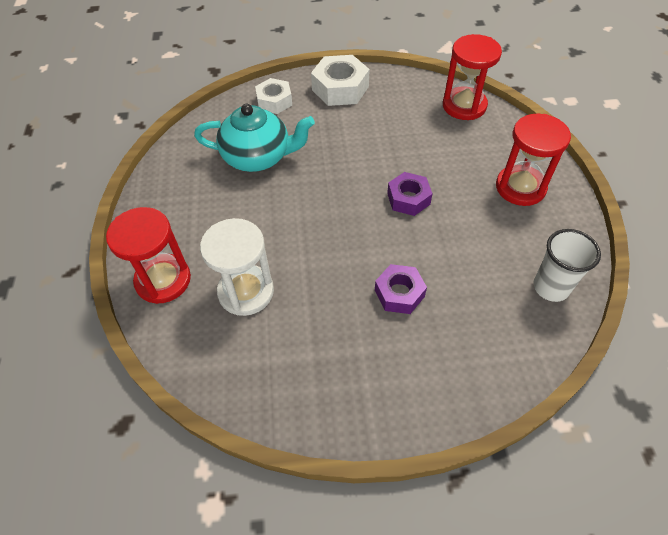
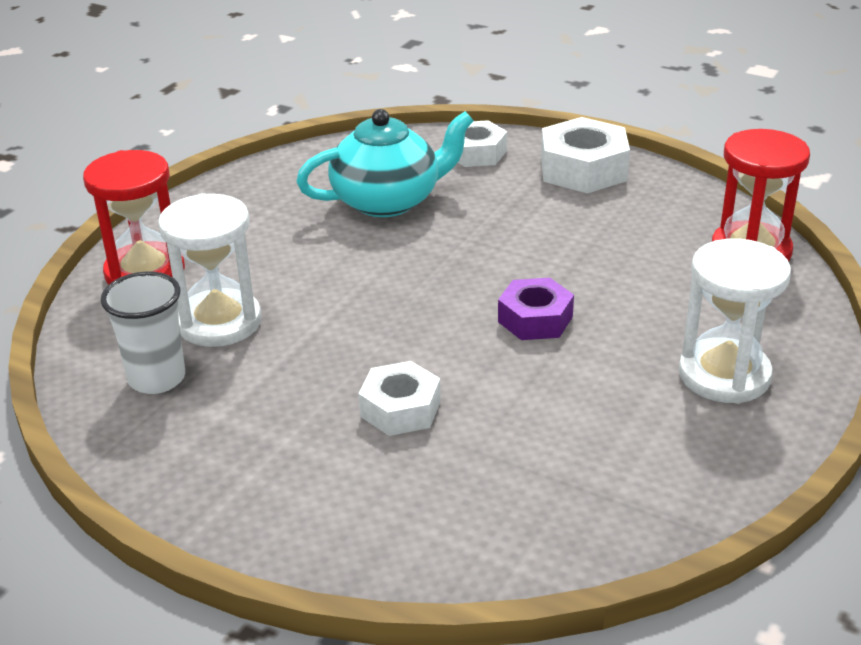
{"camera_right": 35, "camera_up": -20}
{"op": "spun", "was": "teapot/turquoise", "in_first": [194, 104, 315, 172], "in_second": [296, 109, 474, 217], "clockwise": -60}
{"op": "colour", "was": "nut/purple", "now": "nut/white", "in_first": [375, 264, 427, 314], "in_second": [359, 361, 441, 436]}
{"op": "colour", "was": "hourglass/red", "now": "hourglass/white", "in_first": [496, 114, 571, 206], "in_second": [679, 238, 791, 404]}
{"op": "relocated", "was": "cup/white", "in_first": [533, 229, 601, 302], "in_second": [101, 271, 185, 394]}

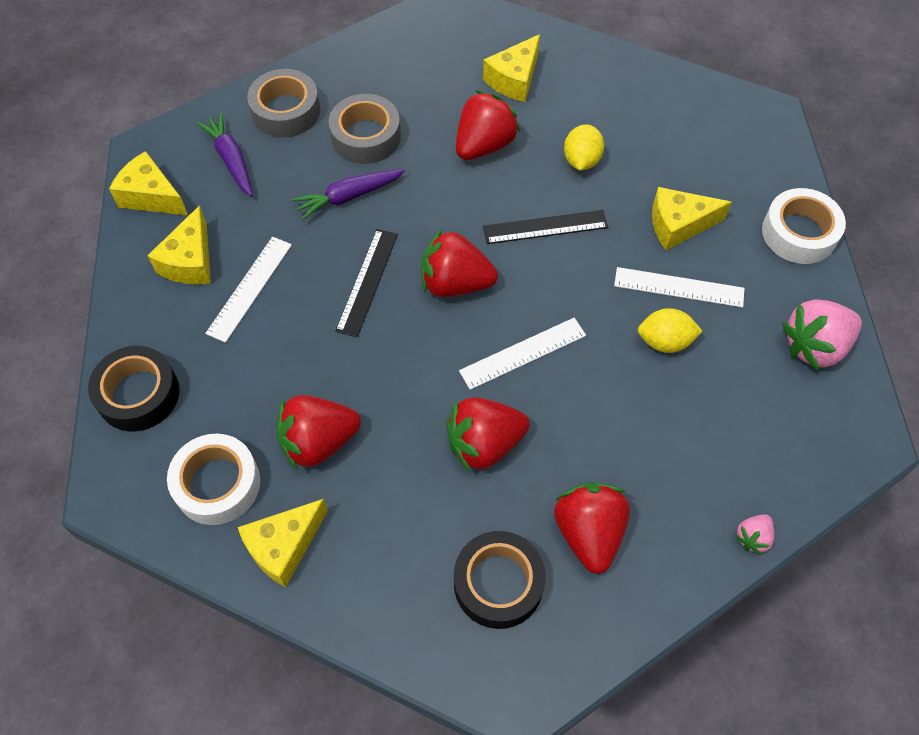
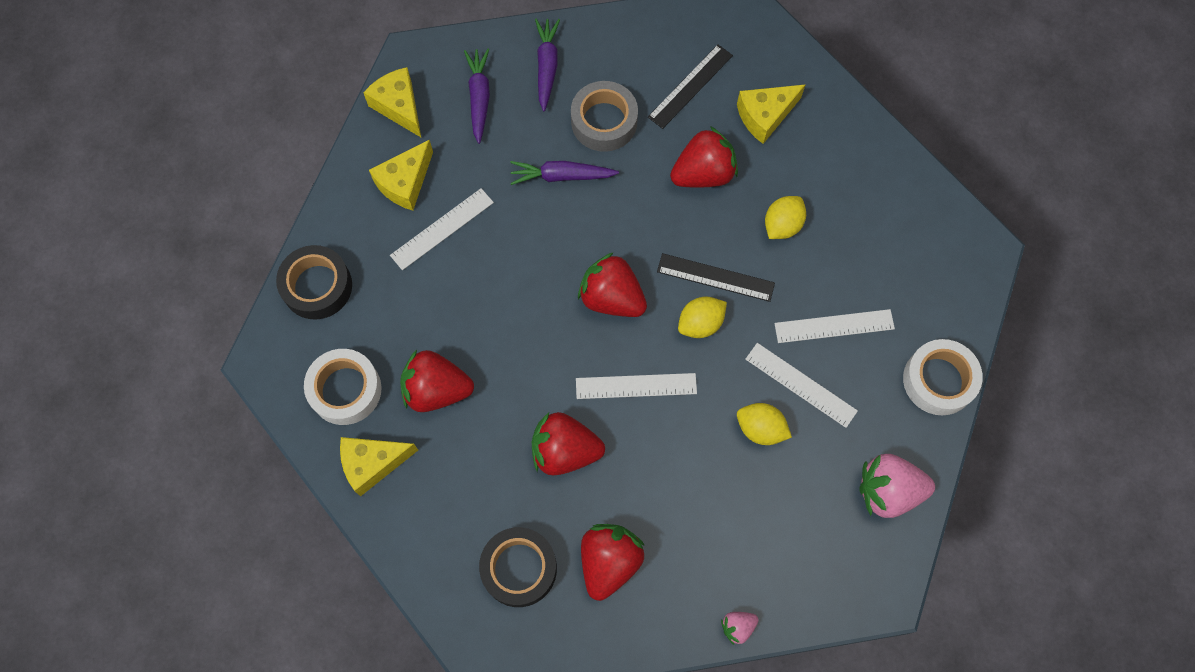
{"camera_right": 25, "camera_up": 10}
{"op": "exchanged", "was": "tape/grey", "now": "carrot/purple", "in_first": [247, 69, 320, 137], "in_second": [535, 19, 560, 111]}
{"op": "relocated", "was": "ruler/black", "in_first": [335, 229, 398, 337], "in_second": [648, 44, 733, 129]}
{"op": "exchanged", "was": "cheese/yellow", "now": "ruler/white", "in_first": [652, 187, 732, 250], "in_second": [774, 309, 895, 343]}
{"op": "appeared", "now": "lemon/yellow", "in_second": [678, 296, 727, 338]}

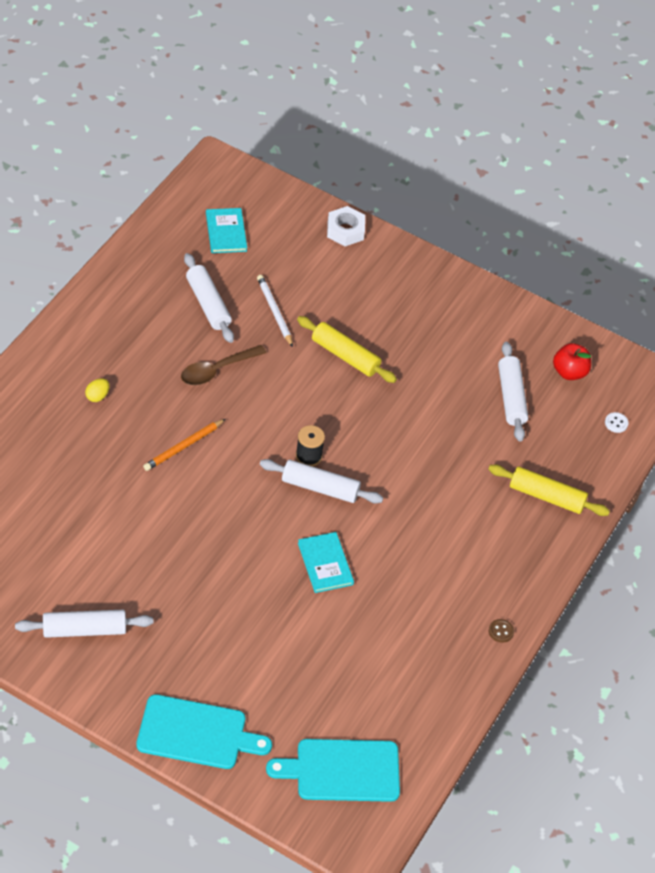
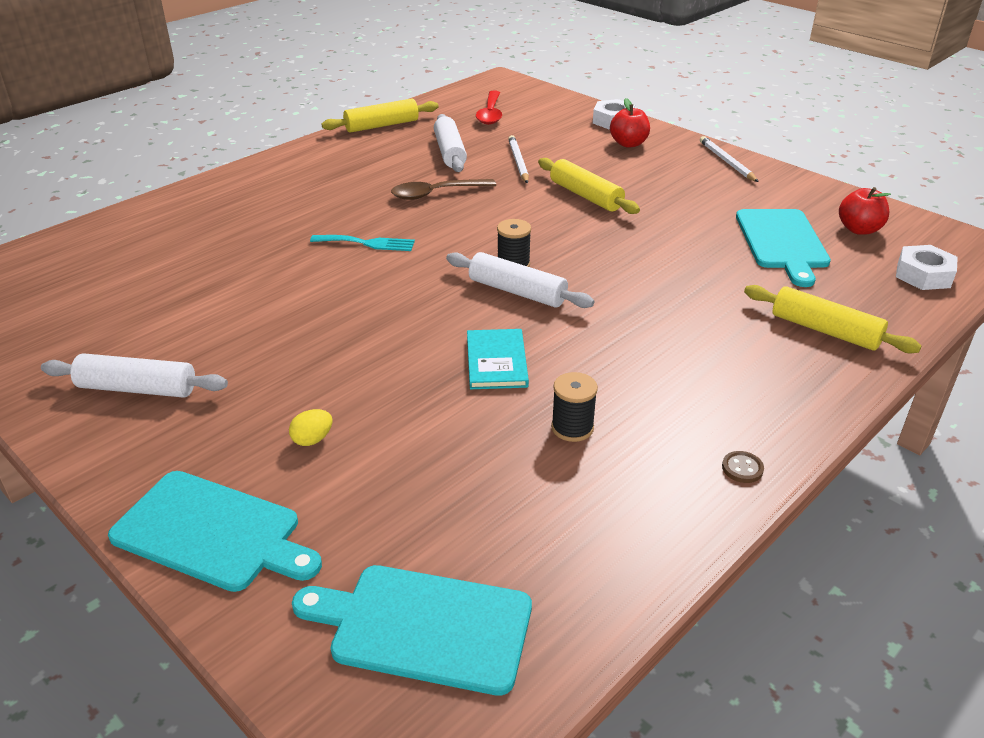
{"camera_right": 20, "camera_up": -15}
{"op": "relocated", "was": "egg/yellow", "in_first": [85, 378, 109, 402], "in_second": [289, 409, 332, 446]}
{"op": "exchanged", "was": "pencil/orange", "now": "fork/turquoise", "in_first": [143, 419, 225, 471], "in_second": [310, 235, 415, 251]}
{"op": "exchanged", "was": "book/turquoise", "now": "spoon/red", "in_first": [206, 208, 247, 253], "in_second": [476, 91, 502, 125]}
{"op": "exchanged", "was": "rolling pin/white", "now": "cutting board/turquoise", "in_first": [498, 342, 528, 441], "in_second": [736, 209, 831, 287]}
{"op": "exchanged", "was": "button/white", "now": "nut/white", "in_first": [605, 412, 628, 433], "in_second": [896, 245, 958, 290]}
{"op": "appeared", "now": "rolling pin/yellow", "in_second": [321, 98, 439, 133]}
{"op": "appeared", "now": "spool/black", "in_second": [551, 372, 598, 442]}
{"op": "appeared", "now": "apple/red", "in_second": [610, 98, 650, 148]}
{"op": "appeared", "now": "pencil/white", "in_second": [700, 136, 759, 182]}

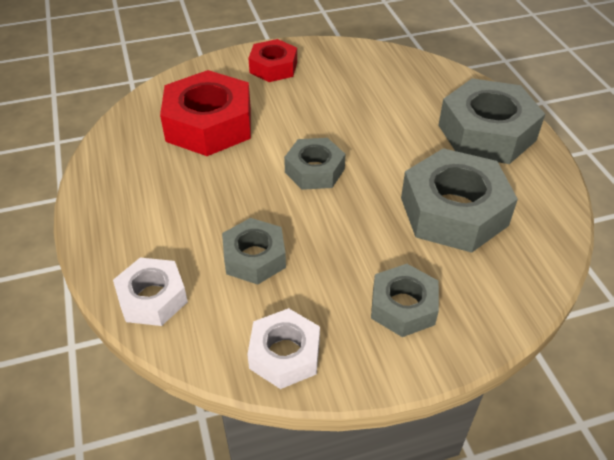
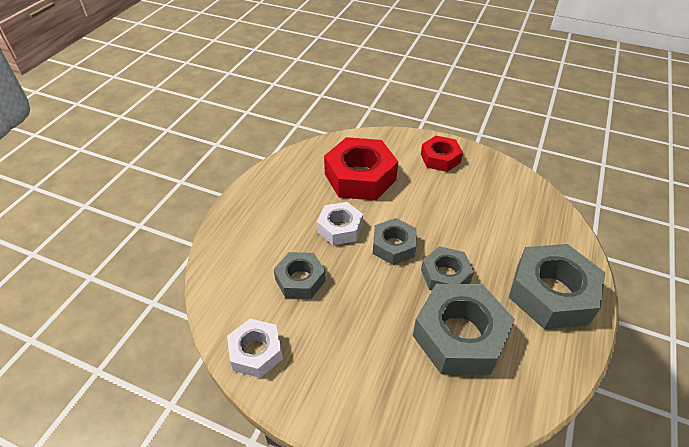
{"camera_right": 40, "camera_up": 0}
{"op": "relocated", "was": "nut/white", "in_first": [113, 258, 188, 326], "in_second": [317, 202, 363, 245]}
{"op": "relocated", "was": "nut/grey", "in_first": [371, 264, 439, 337], "in_second": [421, 246, 474, 291]}

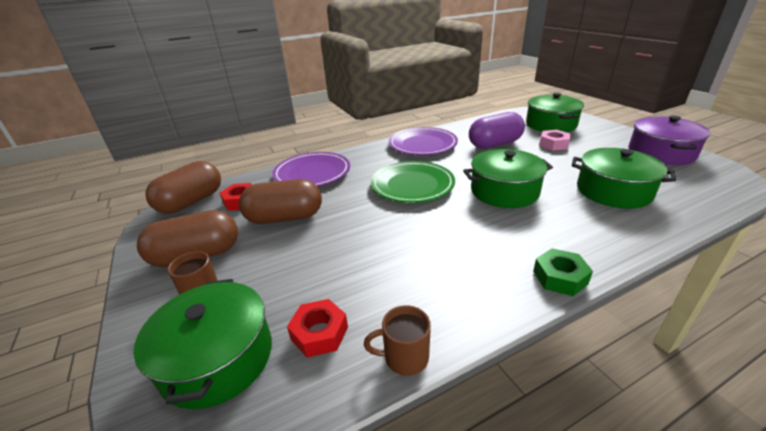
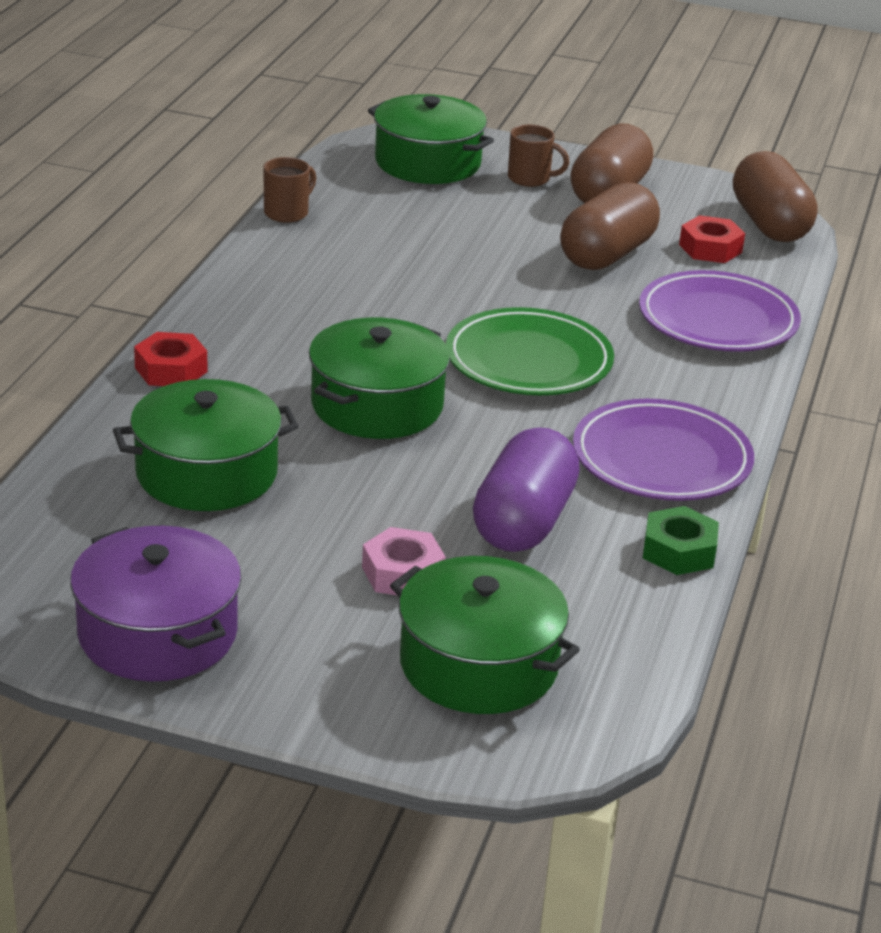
{"camera_right": 130, "camera_up": 0}
{"op": "relocated", "was": "nut/red", "in_first": [287, 299, 348, 357], "in_second": [134, 332, 207, 386]}
{"op": "relocated", "was": "nut/green", "in_first": [533, 248, 593, 296], "in_second": [643, 506, 719, 575]}

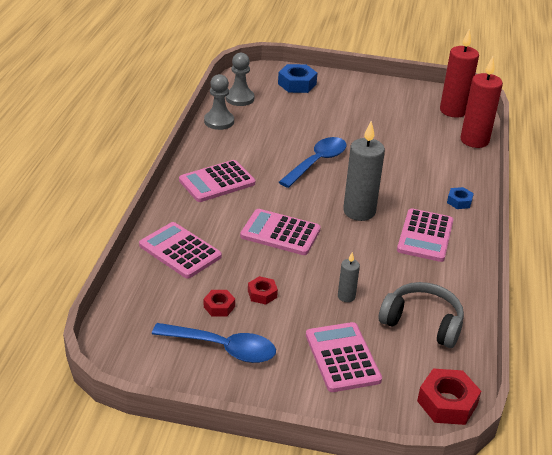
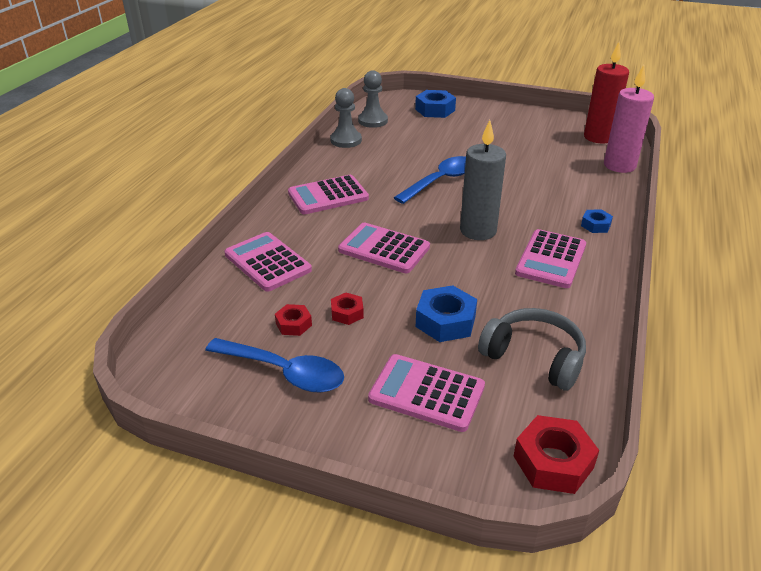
{"camera_right": 10, "camera_up": 0}
{"op": "spun", "was": "calculator/pink", "in_first": [306, 322, 382, 392], "in_second": [368, 354, 485, 432], "clockwise": -60}
{"op": "exchanged", "was": "candle/grey", "now": "nut/blue", "in_first": [338, 252, 360, 302], "in_second": [416, 285, 477, 342]}
{"op": "colour", "was": "candle/red", "now": "candle/pink", "in_first": [461, 57, 503, 148], "in_second": [604, 65, 654, 173]}

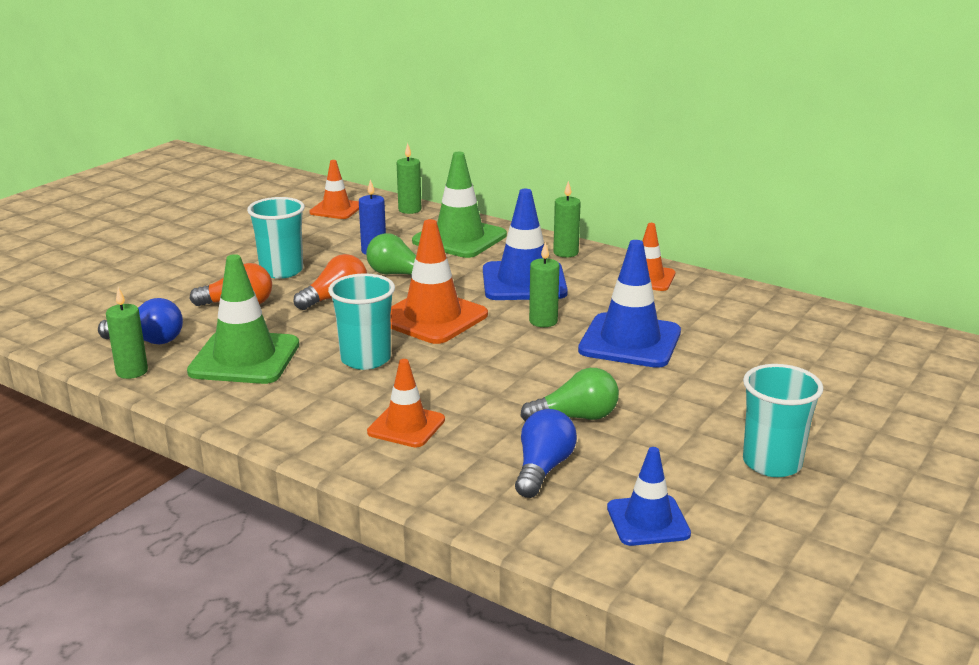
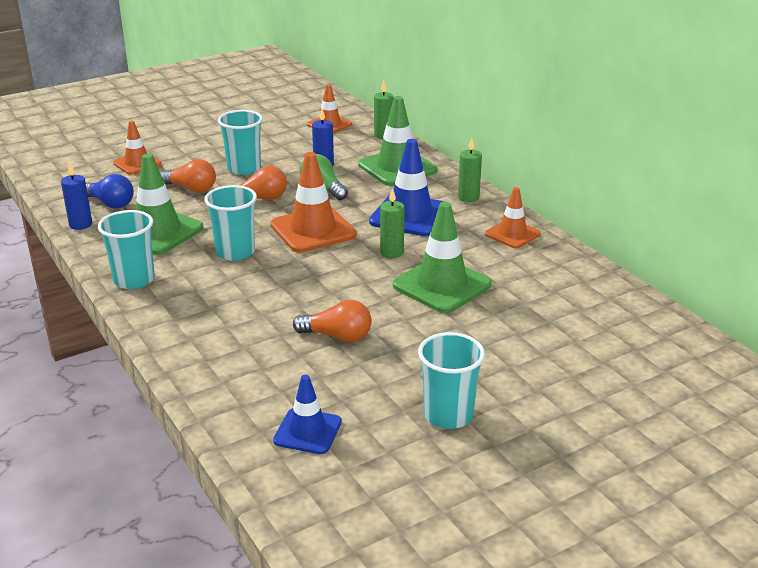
{"camera_right": 25, "camera_up": 5}
{"op": "colour", "was": "candle/green", "now": "candle/blue", "in_first": [106, 287, 148, 379], "in_second": [61, 162, 92, 230]}
{"op": "relocated", "was": "traffic cone/orange", "in_first": [367, 359, 445, 447], "in_second": [113, 121, 161, 175]}
{"op": "missing", "was": "light bulb/blue", "in_first": [515, 409, 577, 498]}
{"op": "colour", "was": "light bulb/green", "now": "light bulb/orange", "in_first": [521, 368, 619, 421], "in_second": [293, 300, 372, 343]}
{"op": "colour", "was": "traffic cone/blue", "now": "traffic cone/green", "in_first": [578, 240, 681, 368], "in_second": [393, 202, 492, 313]}
{"op": "appeared", "now": "cup/turquoise", "in_second": [98, 210, 155, 289]}

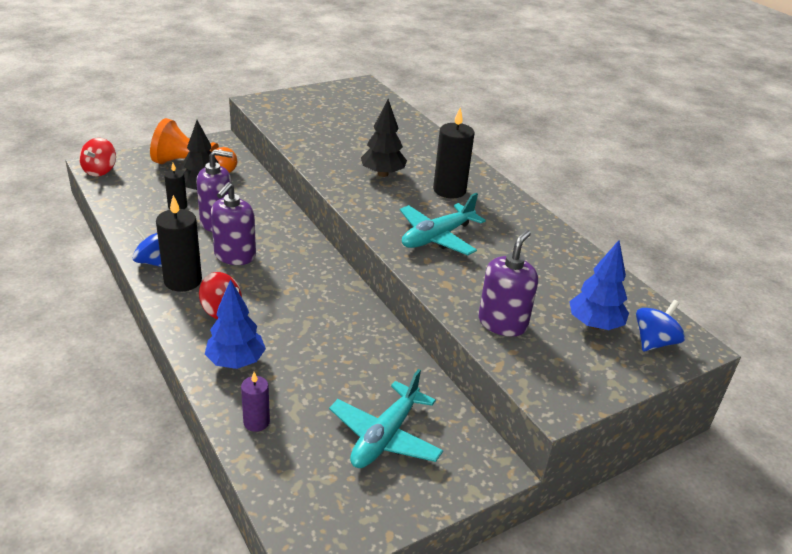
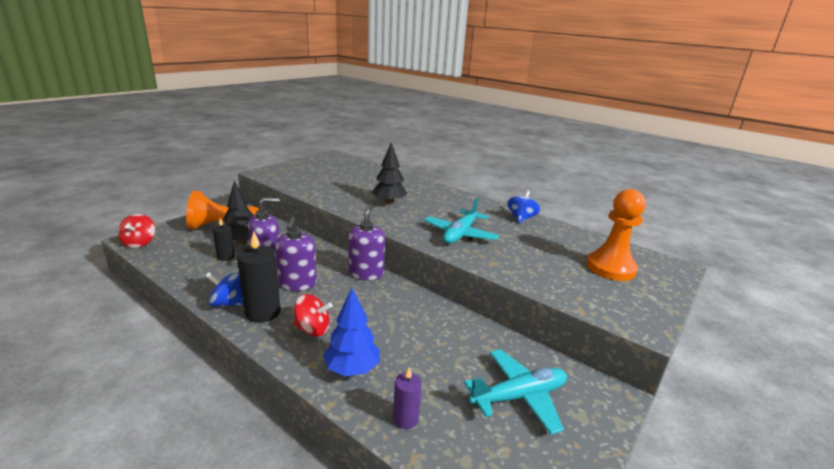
{"camera_right": -20, "camera_up": -10}
{"op": "spun", "was": "plane/turquoise", "in_first": [329, 369, 443, 468], "in_second": [464, 349, 567, 435], "clockwise": -120}
{"op": "missing", "was": "candle/black", "in_first": [433, 108, 475, 198]}
{"op": "relocated", "was": "soap dispenser/purple", "in_first": [479, 230, 538, 337], "in_second": [348, 204, 385, 280]}
{"op": "exchanged", "was": "tree/blue", "now": "pawn/orange", "in_first": [569, 240, 629, 330], "in_second": [586, 189, 646, 281]}
{"op": "relocated", "was": "spinning top/blue", "in_first": [636, 300, 686, 352], "in_second": [507, 191, 540, 223]}

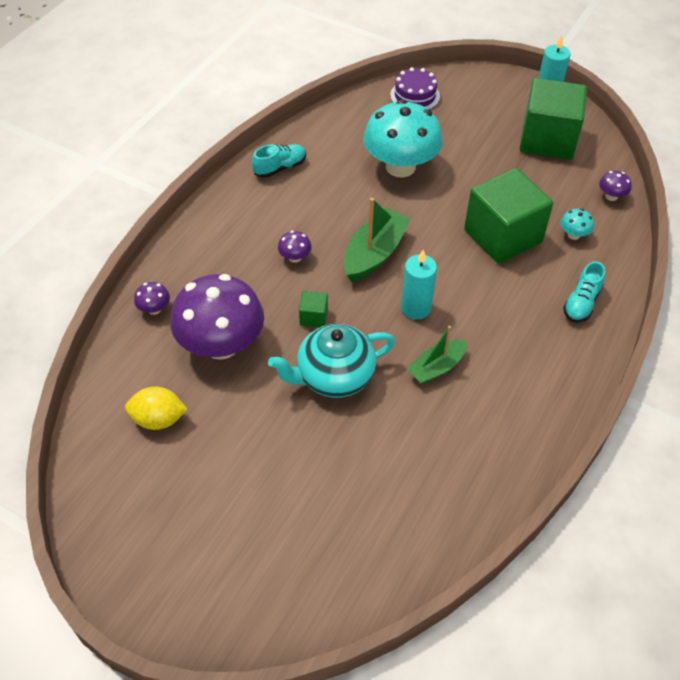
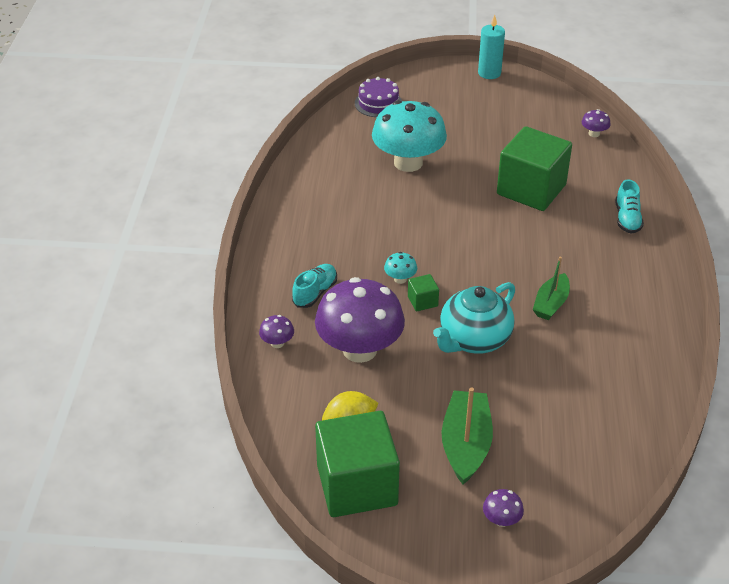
{"camera_right": -25, "camera_up": -10}
{"op": "relocated", "was": "shoe/turquoise", "in_first": [252, 144, 306, 178], "in_second": [292, 264, 337, 308]}
{"op": "relocated", "was": "mushroom/purple", "in_first": [278, 231, 312, 263], "in_second": [483, 489, 524, 527]}
{"op": "relocated", "was": "boat/green", "in_first": [344, 197, 411, 282], "in_second": [442, 387, 493, 485]}
{"op": "missing", "was": "candle/turquoise", "in_first": [401, 250, 437, 320]}
{"op": "relocated", "was": "cube/green", "in_first": [519, 78, 587, 160], "in_second": [315, 411, 400, 517]}
{"op": "relocated", "was": "mushroom/turquoise", "in_first": [560, 209, 594, 240], "in_second": [384, 252, 417, 284]}

